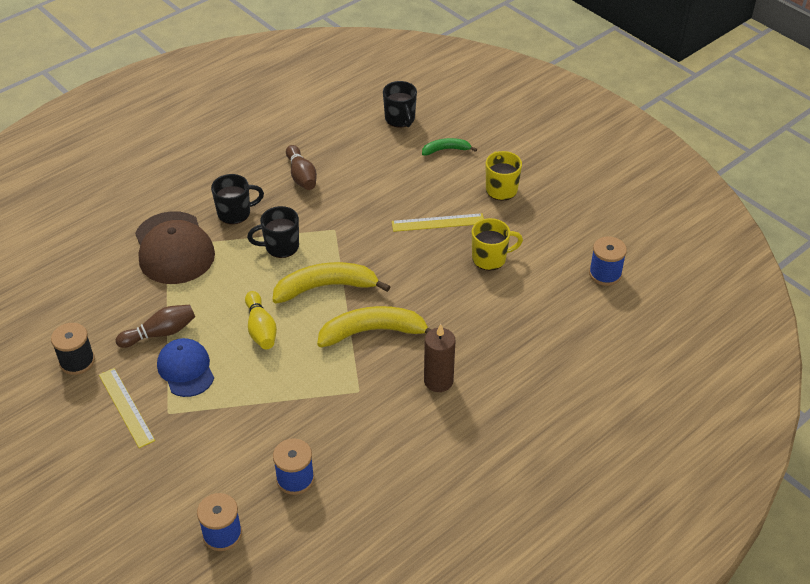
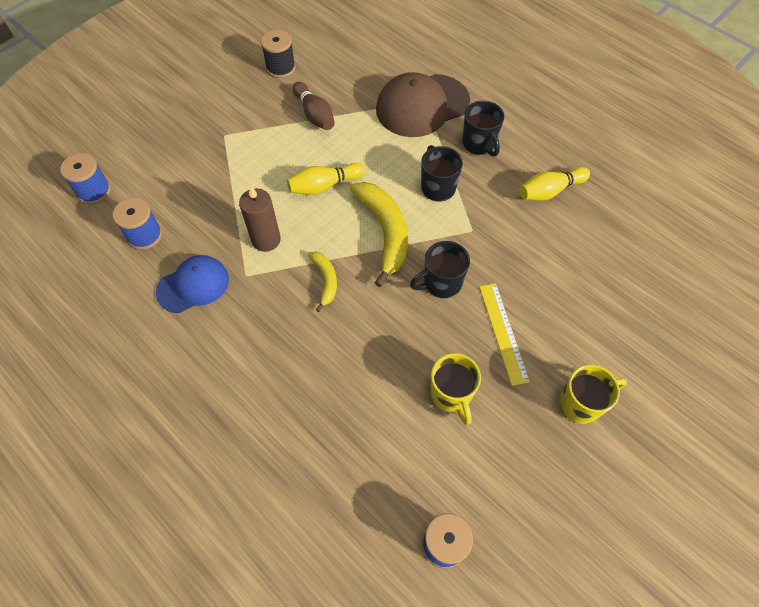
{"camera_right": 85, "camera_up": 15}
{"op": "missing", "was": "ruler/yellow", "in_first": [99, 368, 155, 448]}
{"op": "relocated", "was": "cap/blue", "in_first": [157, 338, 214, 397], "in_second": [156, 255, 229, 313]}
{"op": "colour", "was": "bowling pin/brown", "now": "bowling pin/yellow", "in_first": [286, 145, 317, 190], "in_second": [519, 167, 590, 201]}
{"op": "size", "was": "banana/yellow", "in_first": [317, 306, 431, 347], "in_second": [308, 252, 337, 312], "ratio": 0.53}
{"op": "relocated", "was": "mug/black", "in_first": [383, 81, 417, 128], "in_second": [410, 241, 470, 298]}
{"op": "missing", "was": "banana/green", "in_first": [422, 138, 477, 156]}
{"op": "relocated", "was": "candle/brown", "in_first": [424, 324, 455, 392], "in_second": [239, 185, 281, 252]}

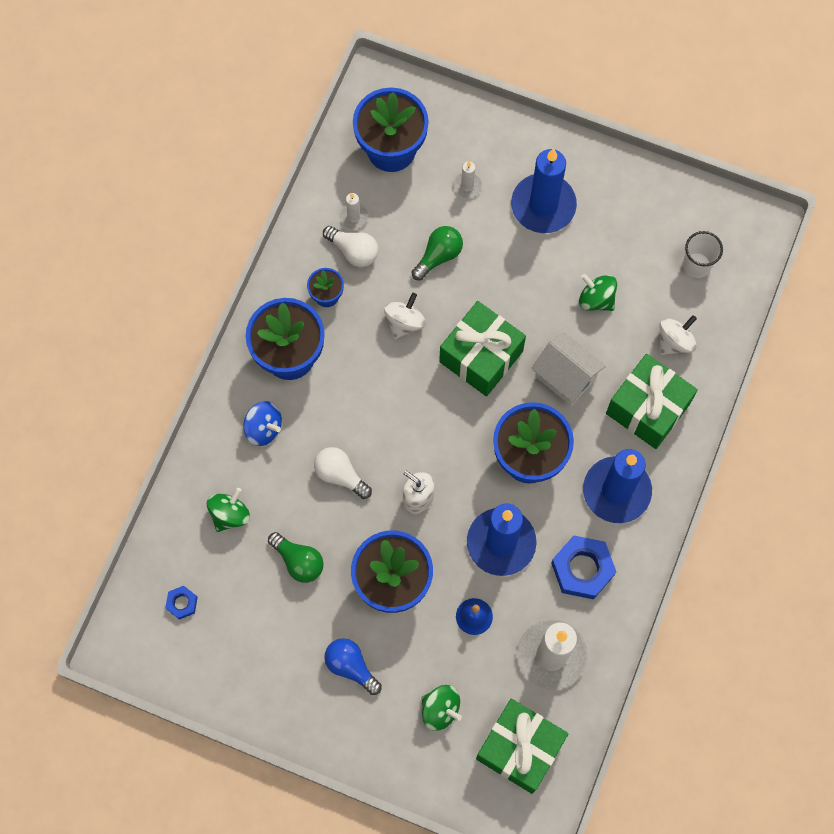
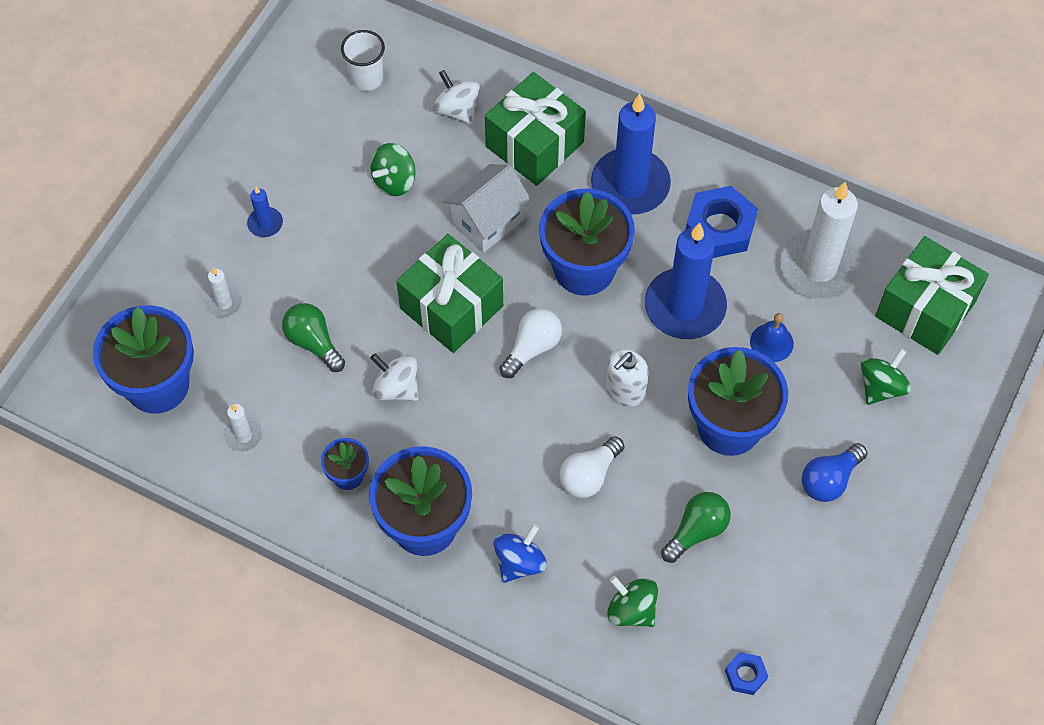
{"camera_right": -85, "camera_up": -10}
{"op": "relocated", "was": "light bulb/white", "in_first": [323, 226, 378, 267], "in_second": [500, 308, 562, 378]}
{"op": "size", "was": "candle/blue", "in_first": [511, 149, 577, 233], "in_second": [247, 186, 283, 237], "ratio": 0.44}

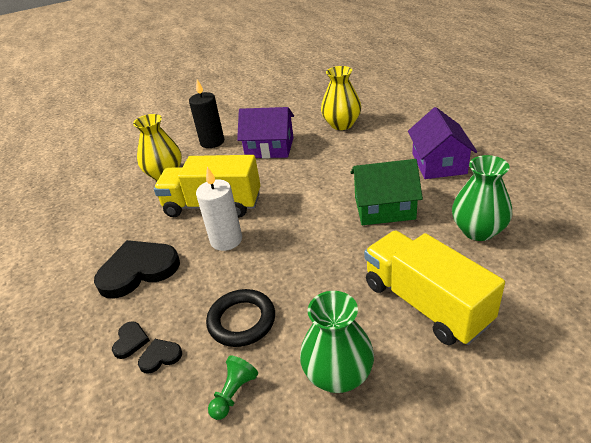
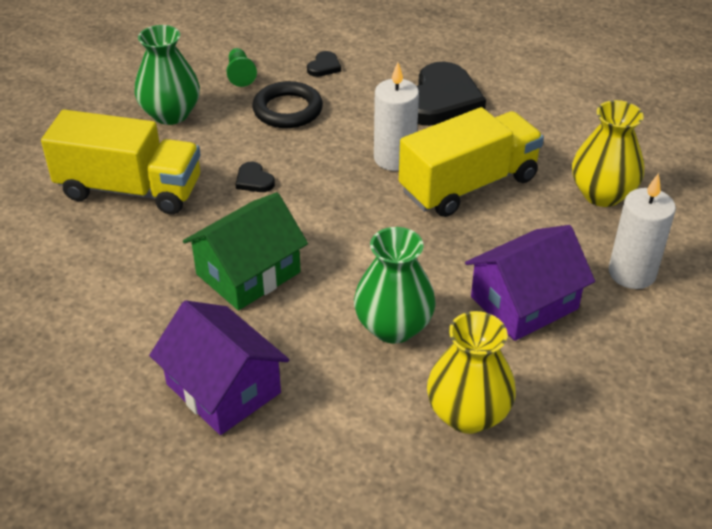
{"camera_right": 135, "camera_up": 5}
{"op": "relocated", "was": "heart/black", "in_first": [112, 321, 150, 359], "in_second": [236, 162, 275, 192]}
{"op": "colour", "was": "candle/black", "now": "candle/white", "in_first": [189, 79, 224, 148], "in_second": [609, 173, 676, 289]}
{"op": "relocated", "was": "vase/green", "in_first": [452, 155, 512, 241], "in_second": [354, 227, 436, 343]}

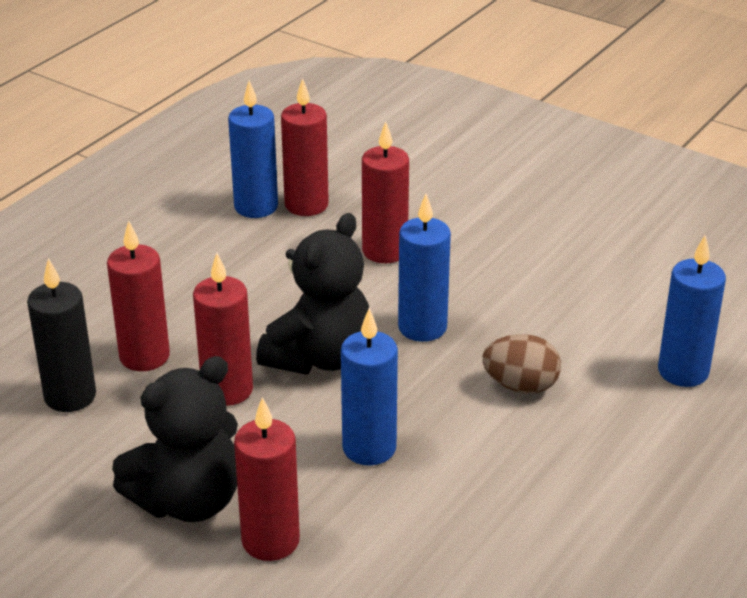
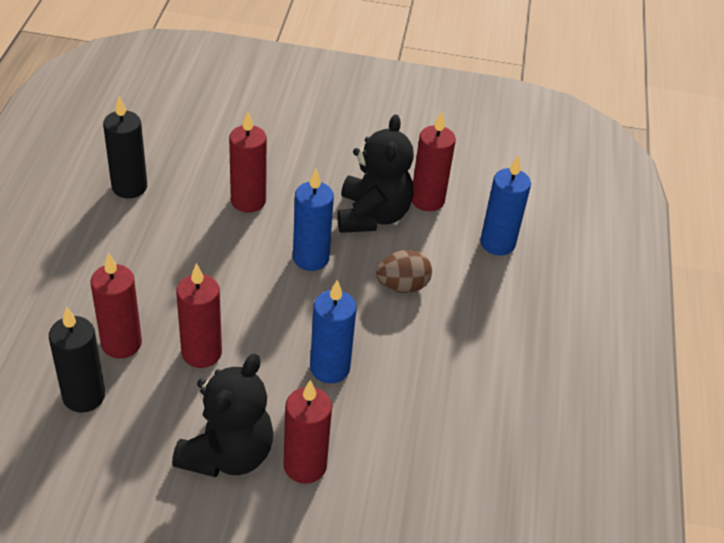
{"camera_right": -30, "camera_up": 10}
{"op": "colour", "was": "candle/blue", "now": "candle/black", "in_first": [228, 80, 278, 218], "in_second": [103, 96, 147, 198]}
{"op": "relocated", "was": "teddy bear/black", "in_first": [256, 213, 369, 374], "in_second": [337, 114, 414, 233]}
{"op": "relocated", "was": "candle/red", "in_first": [281, 78, 329, 216], "in_second": [412, 112, 456, 211]}

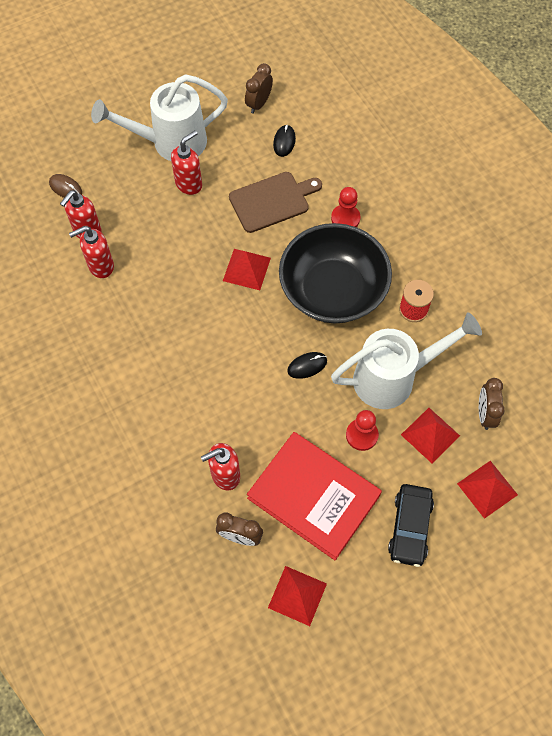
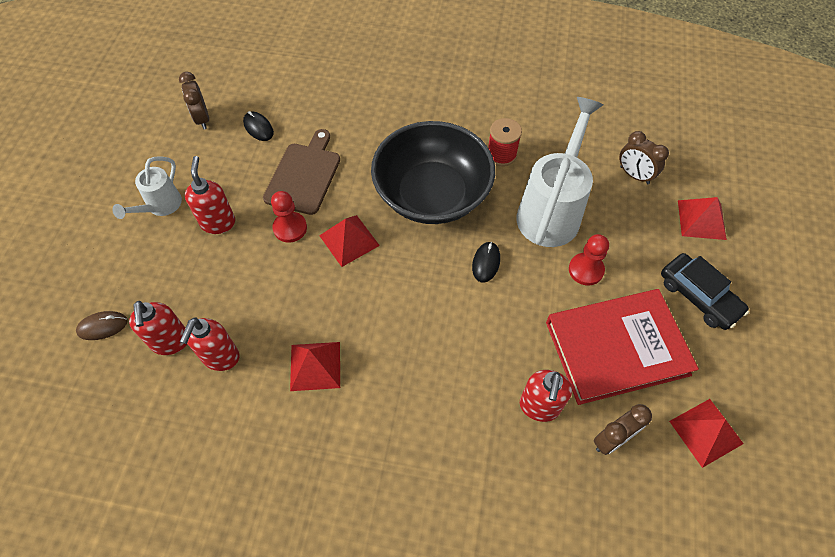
{"camera_right": -50, "camera_up": -5}
{"op": "size", "was": "watering can/white", "in_first": [91, 74, 228, 161], "in_second": [112, 156, 182, 219], "ratio": 0.54}
{"op": "relocated", "was": "pawn/red", "in_first": [331, 187, 361, 227], "in_second": [271, 191, 307, 243]}
{"op": "relocated", "was": "pyramid/red", "in_first": [401, 408, 460, 463], "in_second": [290, 342, 340, 391]}

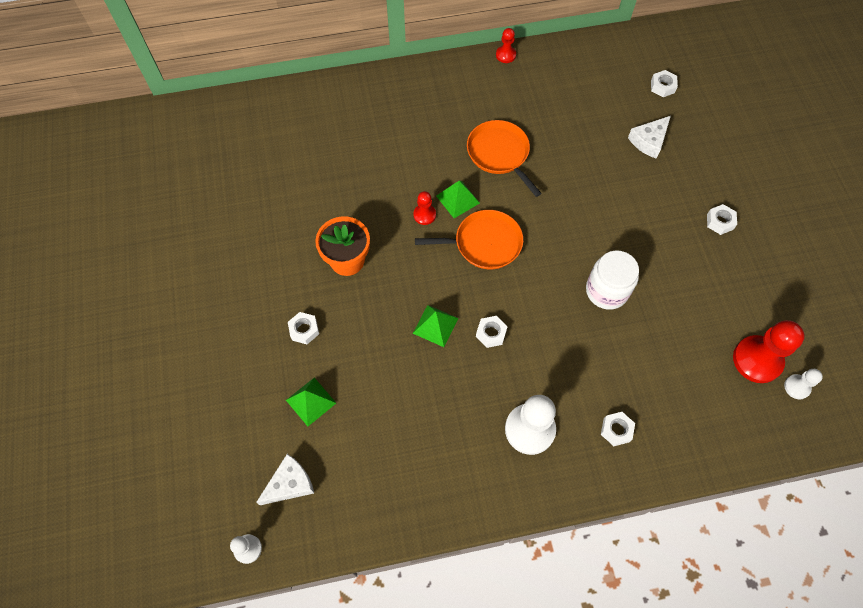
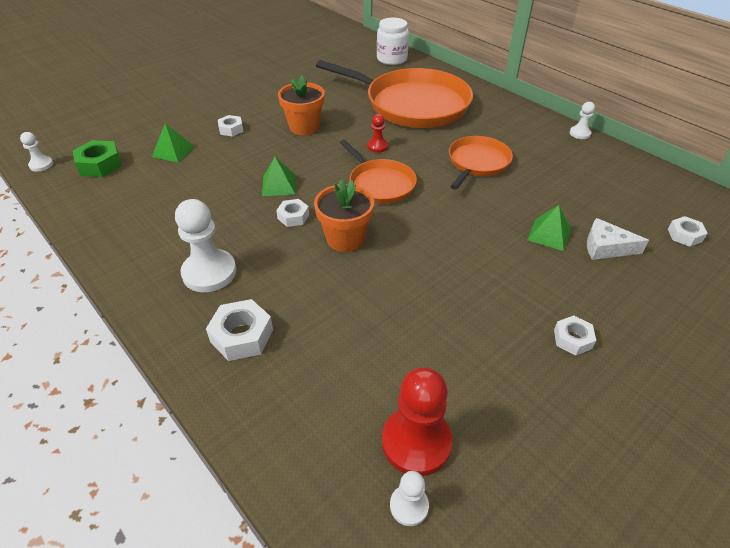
{"camera_right": 60, "camera_up": -20}
{"op": "exchanged", "was": "cheese/white", "now": "nut/green", "in_first": [256, 454, 314, 505], "in_second": [73, 140, 122, 177]}
{"op": "relocated", "was": "pyramid/green", "in_first": [436, 181, 480, 218], "in_second": [527, 205, 571, 251]}
{"op": "colour", "was": "pawn/red", "now": "pawn/white", "in_first": [496, 28, 516, 63], "in_second": [570, 102, 595, 139]}
{"op": "relocated", "was": "jar/white", "in_first": [586, 250, 639, 310], "in_second": [377, 17, 409, 65]}
{"op": "size", "was": "nut/white", "in_first": [601, 412, 635, 446], "in_second": [206, 299, 273, 361], "ratio": 1.58}
{"op": "appeared", "now": "flower pot/orange", "in_second": [314, 179, 374, 252]}
{"op": "appeared", "now": "pan/orange", "in_second": [316, 60, 473, 128]}

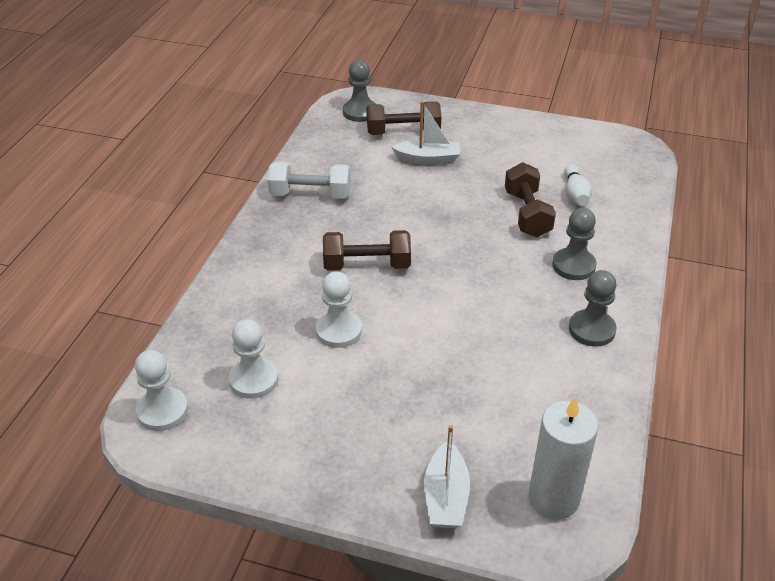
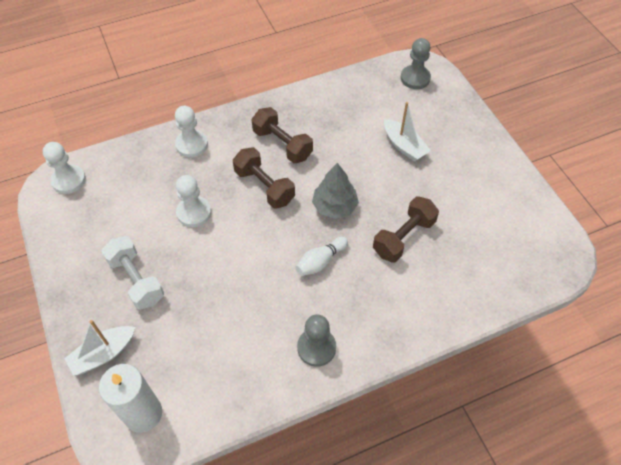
{"camera_right": 50, "camera_up": 15}
{"op": "relocated", "was": "pawn/white", "in_first": [229, 319, 278, 399], "in_second": [175, 106, 208, 158]}
{"op": "relocated", "was": "dumbbell/white", "in_first": [268, 162, 351, 199], "in_second": [101, 236, 164, 310]}
{"op": "relocated", "was": "dumbbell/brown", "in_first": [367, 101, 441, 135], "in_second": [251, 107, 313, 163]}
{"op": "missing", "was": "pawn/grey", "in_first": [552, 208, 597, 280]}
{"op": "relocated", "was": "bowling pin/white", "in_first": [564, 164, 592, 206], "in_second": [295, 237, 348, 276]}
{"op": "appeared", "now": "tree/grey", "in_second": [312, 163, 359, 219]}

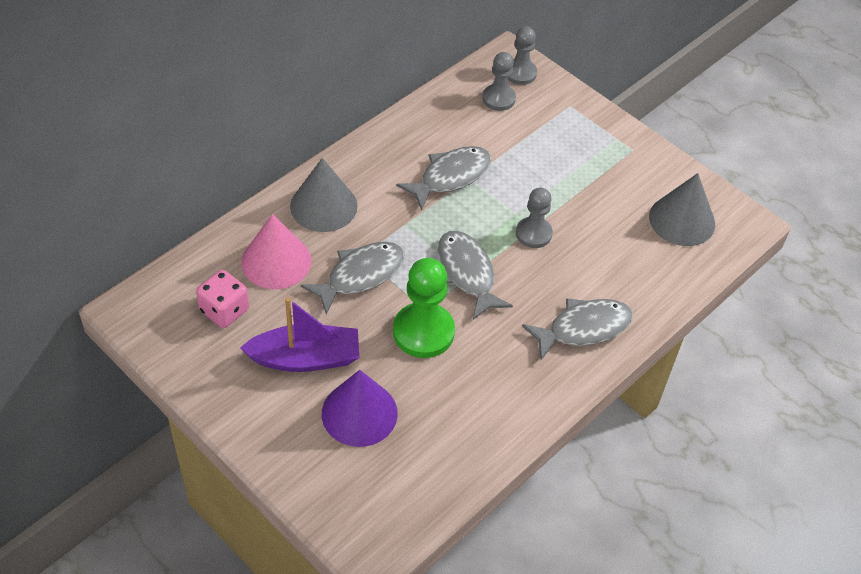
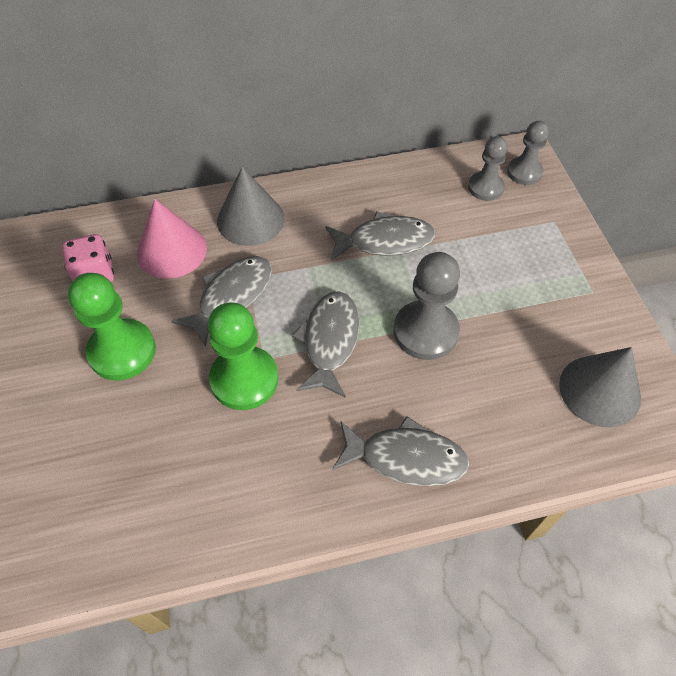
{"camera_right": 35, "camera_up": 5}
{"op": "exchanged", "was": "boat/purple", "now": "pawn/green", "in_first": [240, 297, 359, 372], "in_second": [68, 273, 156, 381]}
{"op": "spun", "was": "fish/grey", "in_first": [301, 242, 404, 315], "in_second": [171, 256, 272, 347], "clockwise": -45}
{"op": "missing", "was": "cone/purple", "in_first": [322, 370, 398, 447]}
{"op": "size", "was": "pawn/grey", "in_first": [516, 187, 553, 248], "in_second": [394, 252, 460, 360], "ratio": 1.58}

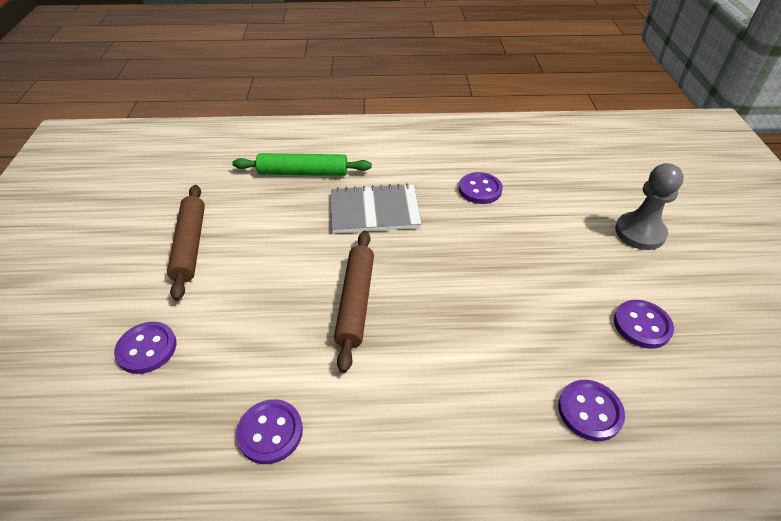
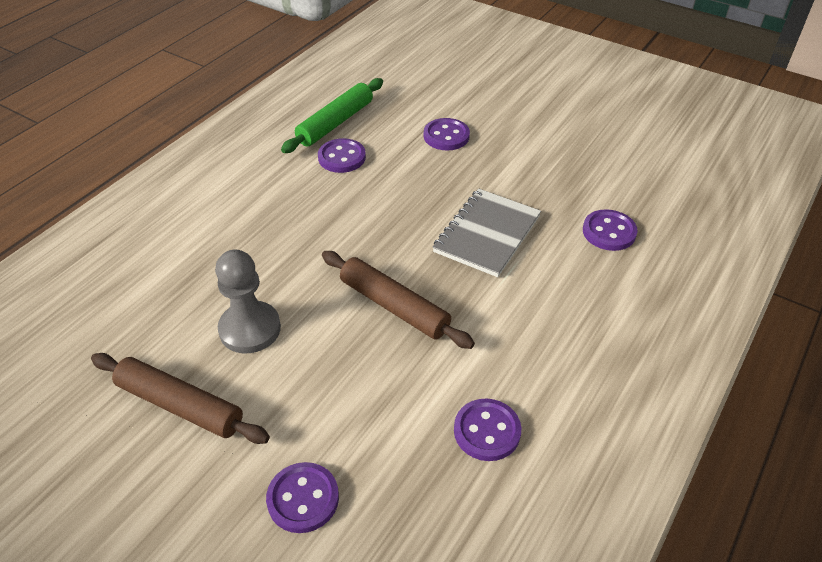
{"camera_right": -55, "camera_up": 0}
{"op": "relocated", "was": "rolling pin/green", "in_first": [232, 153, 372, 176], "in_second": [281, 78, 383, 153]}
{"op": "relocated", "was": "notebook/grey", "in_first": [331, 183, 421, 233], "in_second": [433, 189, 541, 277]}
{"op": "relocated", "was": "button/purple", "in_first": [614, 300, 674, 349], "in_second": [424, 118, 470, 150]}
{"op": "relocated", "was": "pawn/grey", "in_first": [615, 163, 684, 250], "in_second": [215, 250, 281, 353]}

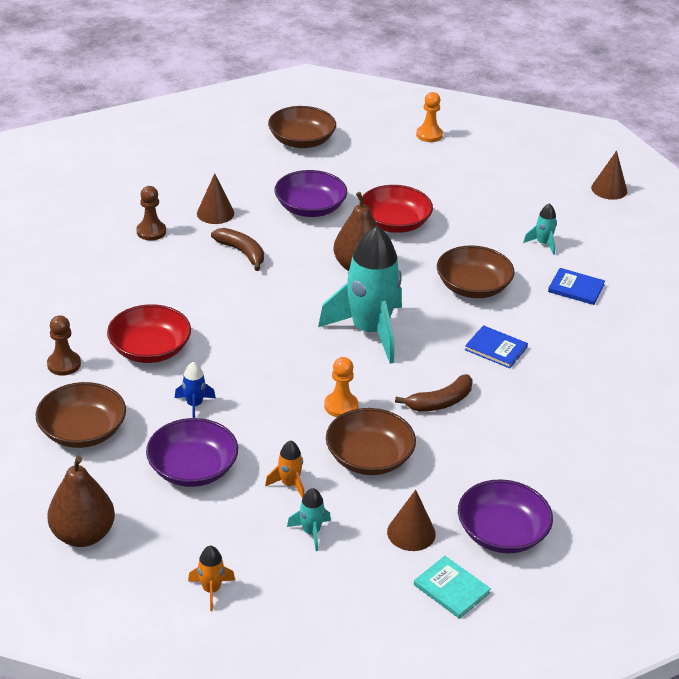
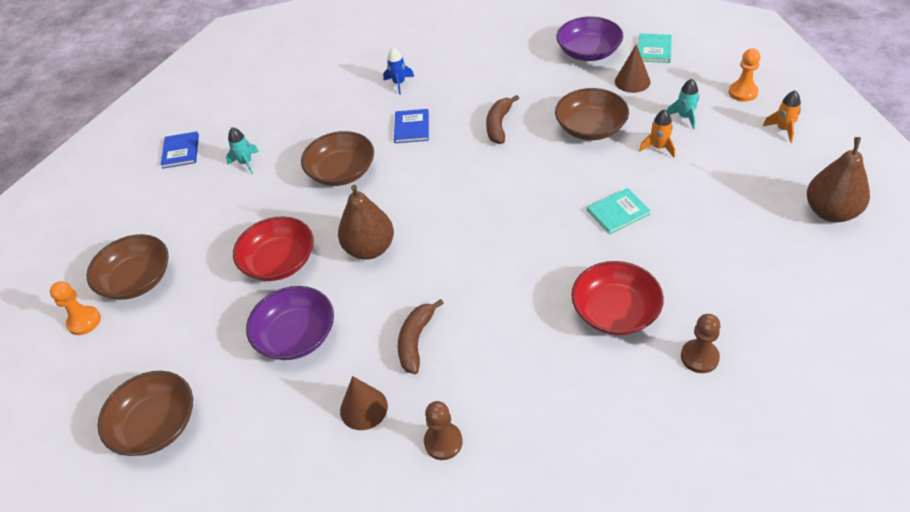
{"camera_right": -115, "camera_up": 10}
{"op": "relocated", "was": "bowl/brown", "in_first": [36, 382, 126, 448], "in_second": [86, 234, 169, 300]}
{"op": "missing", "was": "bowl/purple", "in_first": [146, 418, 238, 487]}
{"op": "relocated", "was": "rocket/blue", "in_first": [175, 362, 216, 418], "in_second": [383, 47, 414, 95]}
{"op": "missing", "was": "rocket/turquoise", "in_first": [318, 226, 402, 364]}
{"op": "relocated", "was": "pawn/orange", "in_first": [324, 357, 358, 417], "in_second": [729, 49, 761, 102]}
{"op": "spun", "was": "banana/brown", "in_first": [395, 374, 473, 412], "in_second": [486, 95, 519, 144], "clockwise": -105}
{"op": "relocated", "was": "book/blue", "in_first": [548, 268, 605, 305], "in_second": [161, 131, 199, 169]}
{"op": "missing", "was": "cone/brown", "in_first": [591, 150, 627, 200]}
{"op": "appeared", "now": "book/turquoise", "in_second": [587, 188, 651, 235]}

